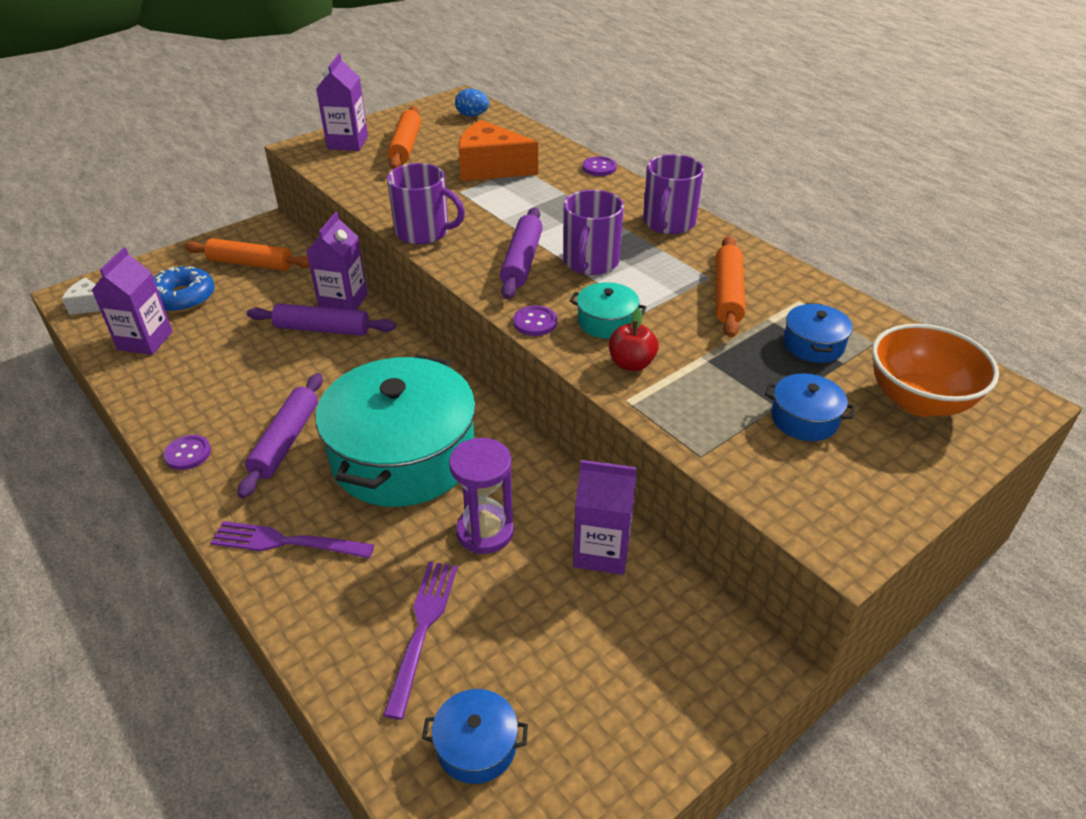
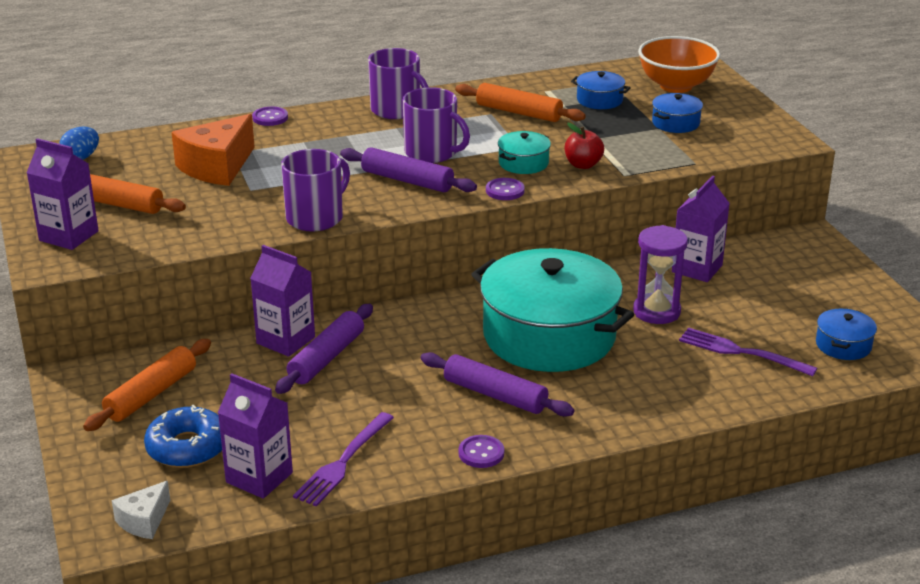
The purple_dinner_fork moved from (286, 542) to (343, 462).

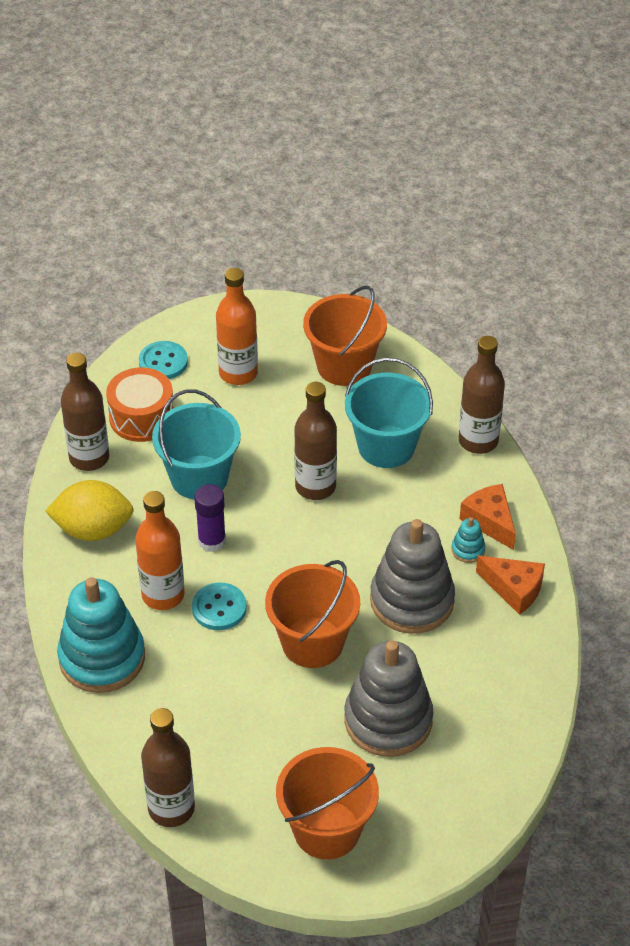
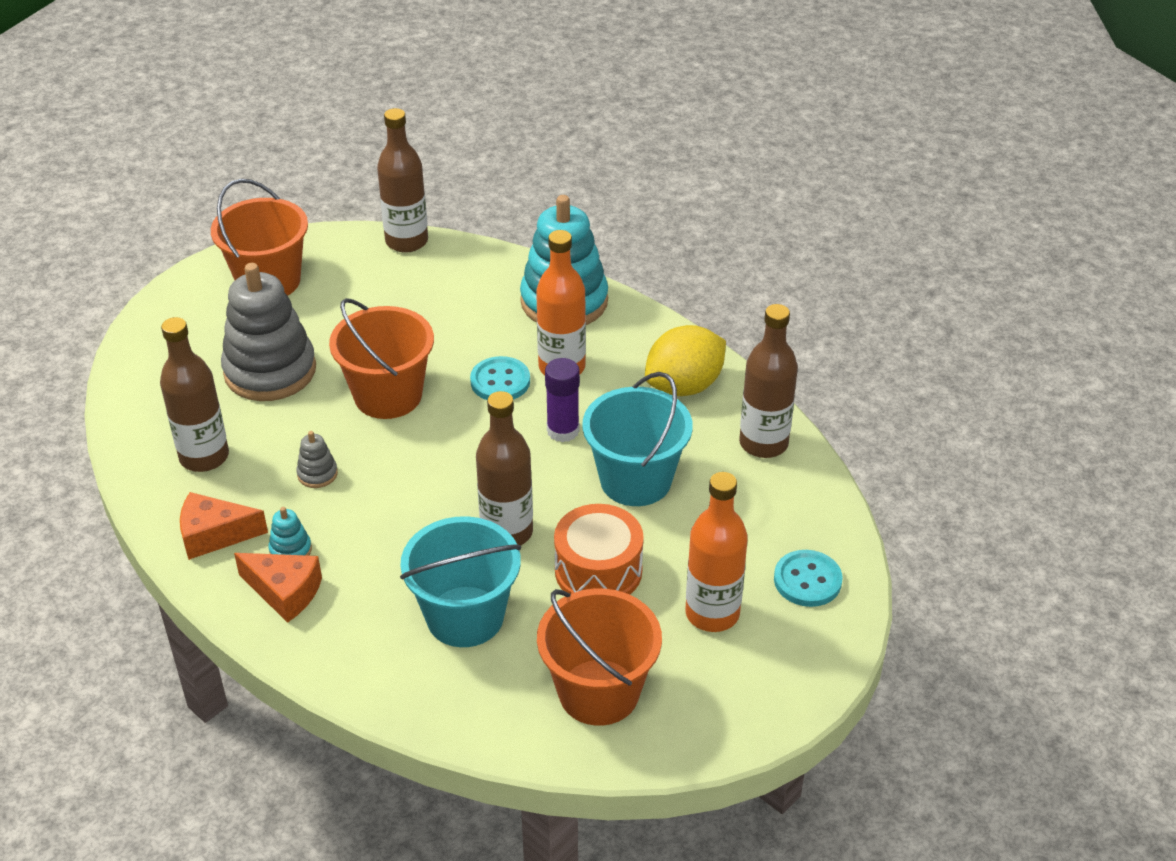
The orange_drum moved from (142, 417) to (598, 570). The russet_flask moved from (478, 441) to (204, 457). The grey_stacking_toy at (412, 600) changed to 0.41 times the size.

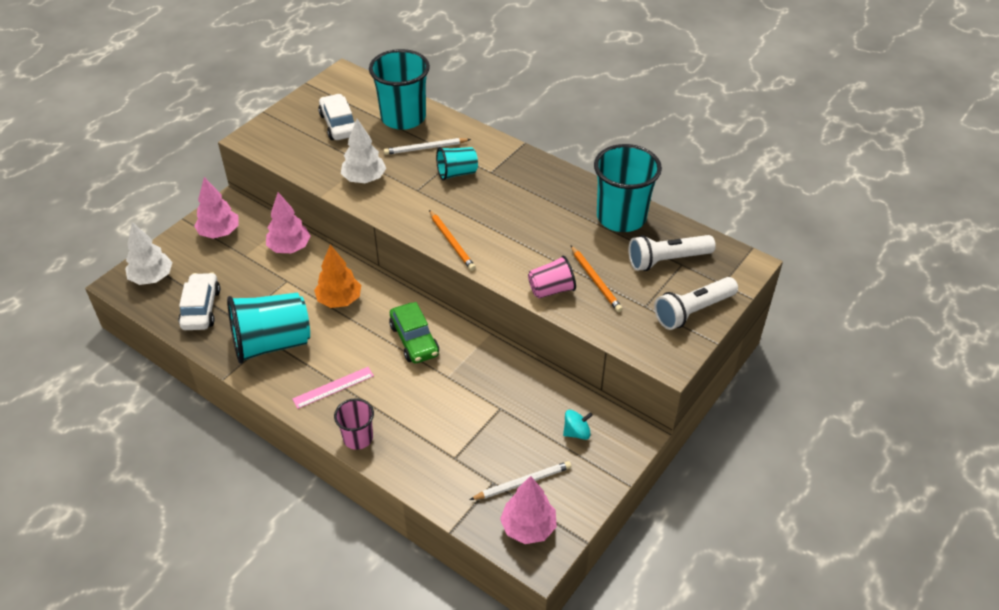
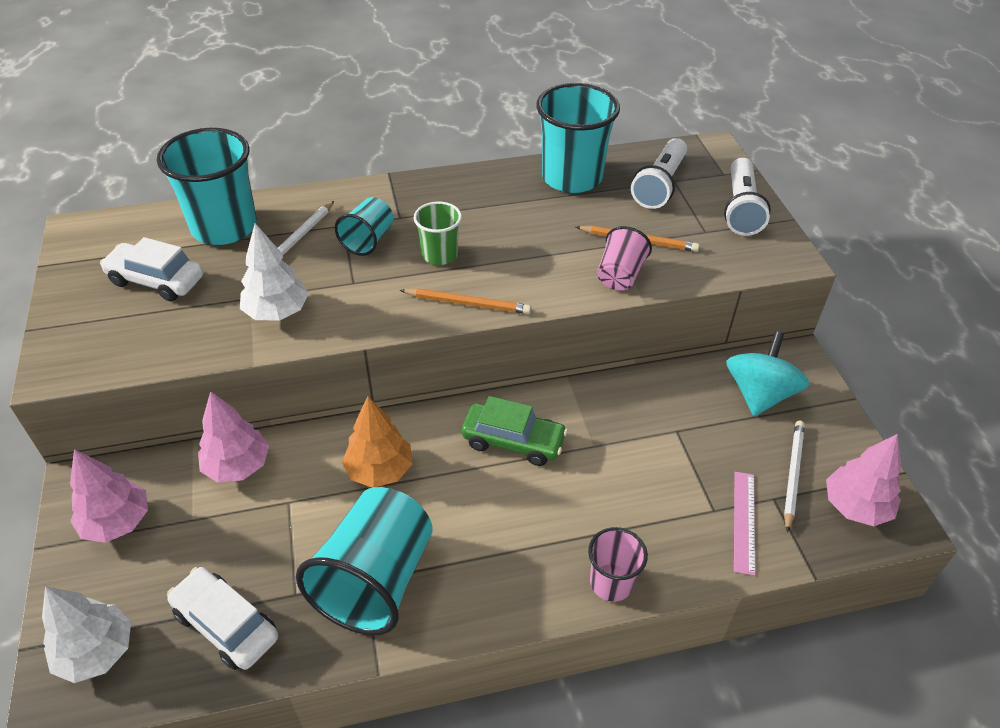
The leaf-green_cup at (439, 255) appeared. The rosy_straightedge moved from (333, 387) to (744, 521). The teal_toy_top at (576, 432) changed to 1.87 times the size.

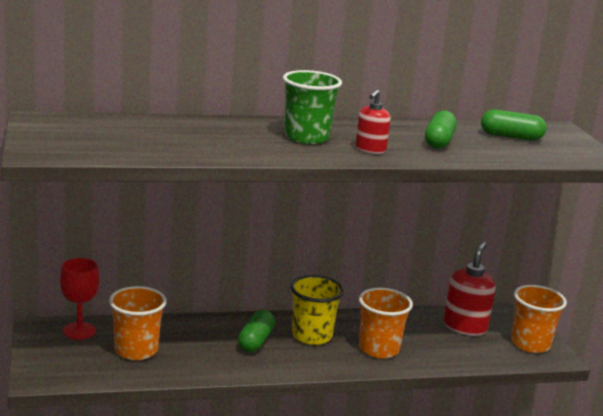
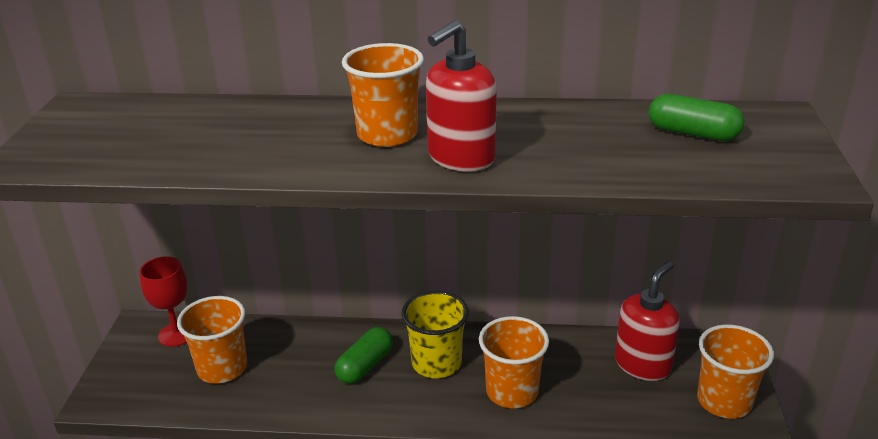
The leaf-green_pill at (439, 141) disappeared. The leaf-green_cup at (306, 137) became the orange_cup at (387, 135). The crimson_pump_bottle at (370, 149) changed to 1.65 times the size.

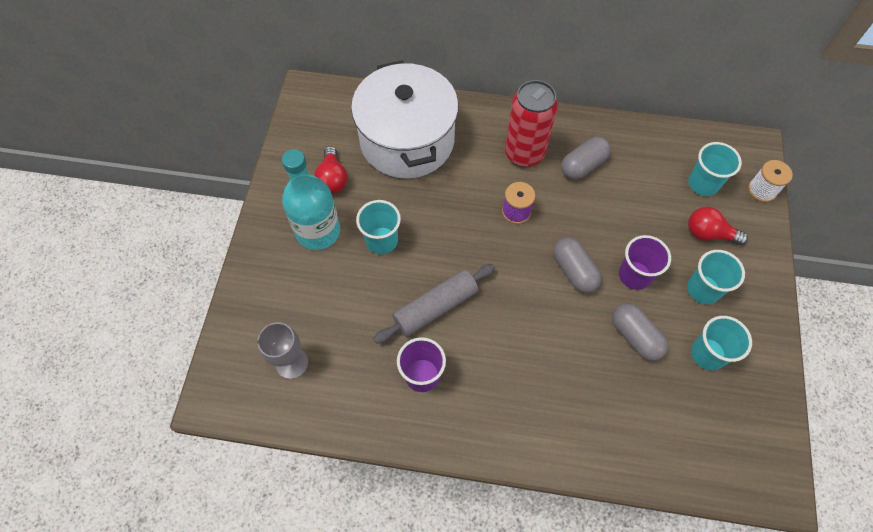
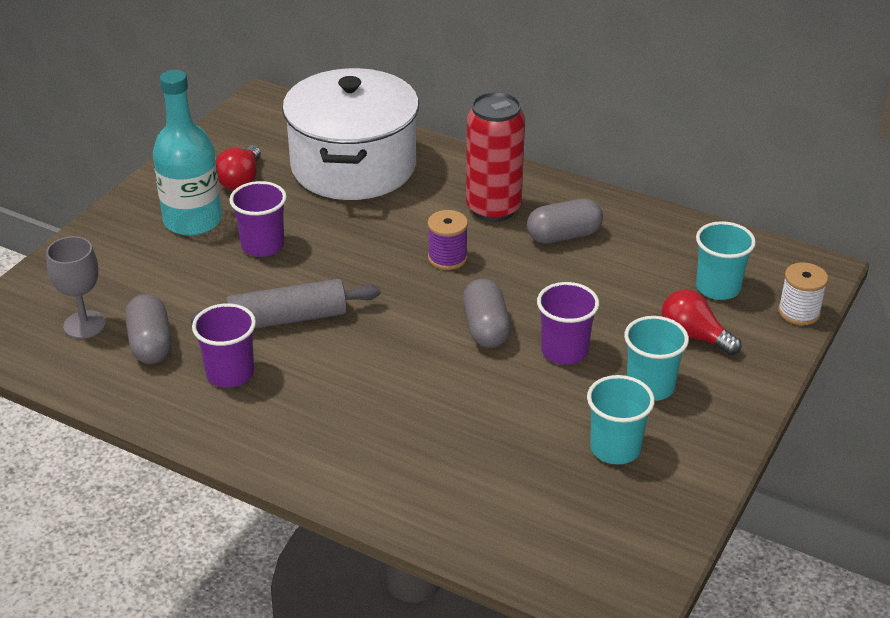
The grey_pill moved from (635, 336) to (150, 344). The teal_cup at (382, 240) became the purple_cup at (262, 246).

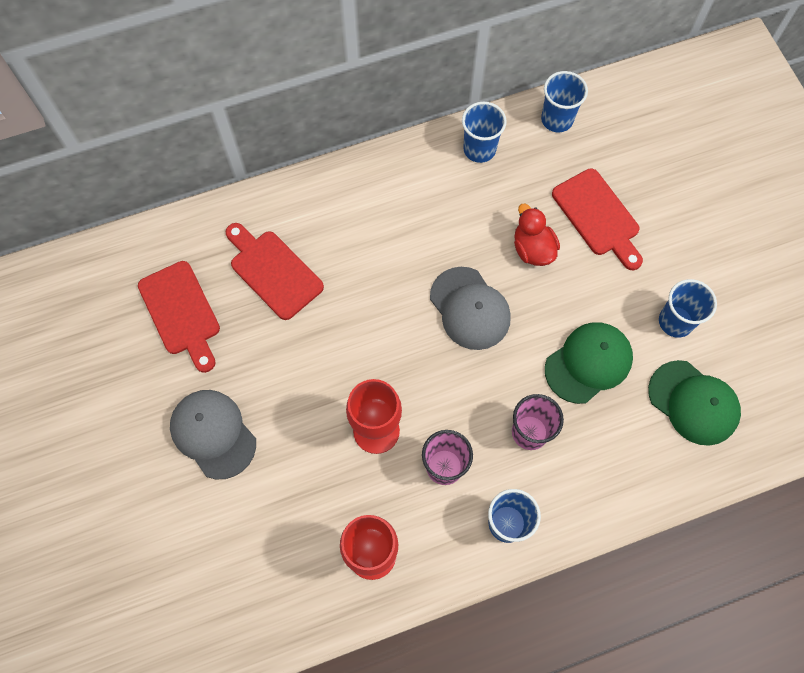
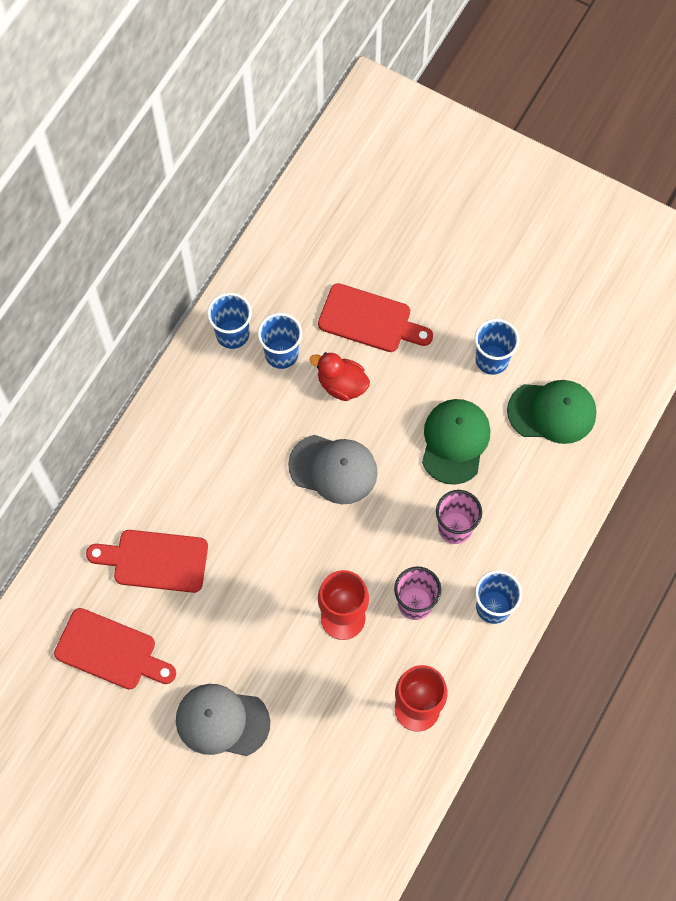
The cobalt_cup moved from (557, 119) to (281, 354).

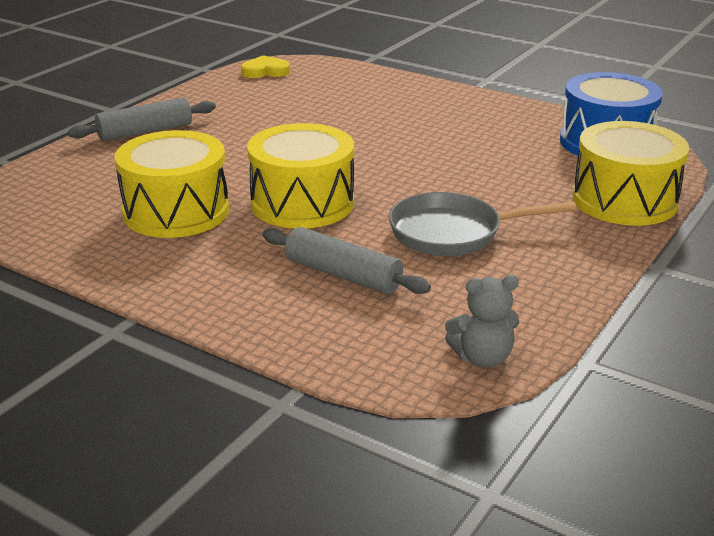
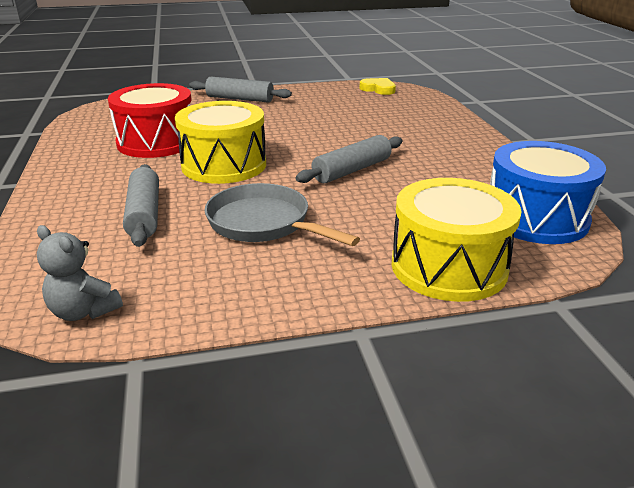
The grey_dough_roller at (352, 170) appeared. The golden_drum at (176, 211) became the crimson_drum at (156, 142).

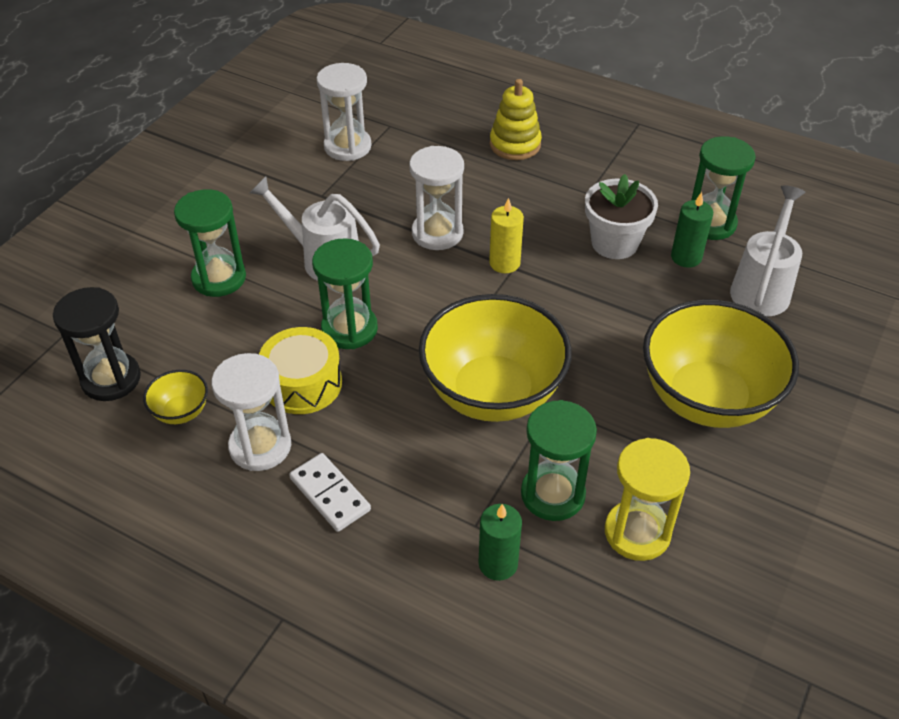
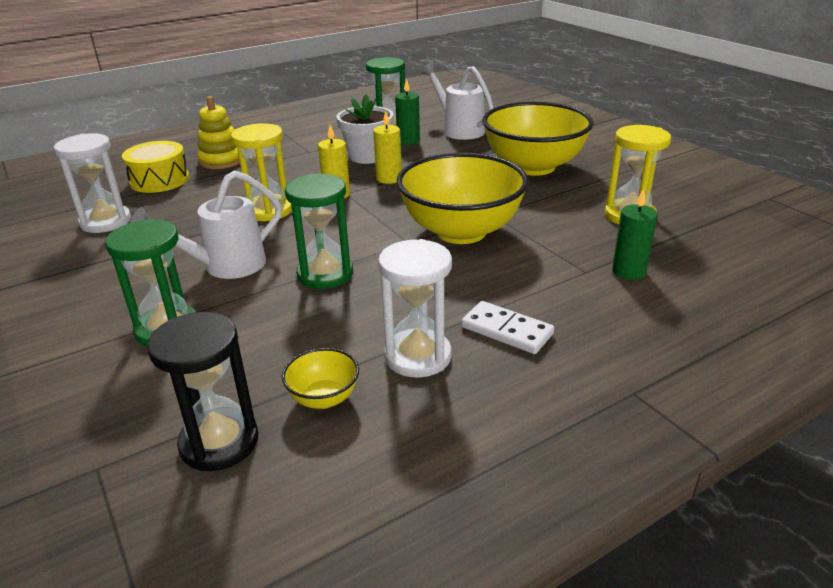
The leaf-green_sand_timer at (552, 494) disappeared. The golden_pillar_candle at (389, 179) appeared. The golden_drum moved from (303, 383) to (159, 180). The pure_white_sand_timer at (437, 233) became the golden_sand_timer at (269, 210). The pure_white_domino_piece at (330, 494) turned 45 degrees clockwise.

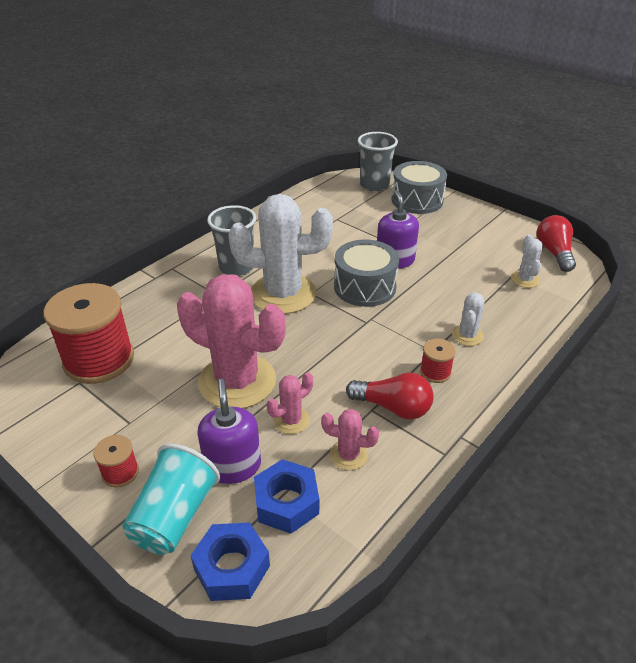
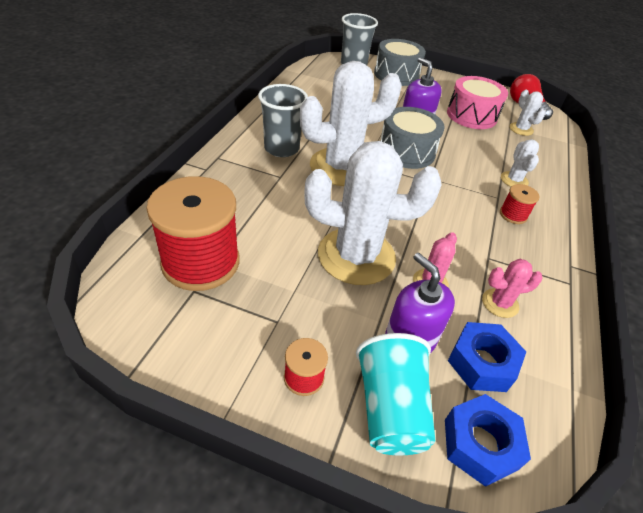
The crimson_light_bulb at (393, 407) disappeared. The rosy_drum at (471, 115) appeared. The rosy_saguaro_cactus at (237, 381) became the pure_white_saguaro_cactus at (356, 256).

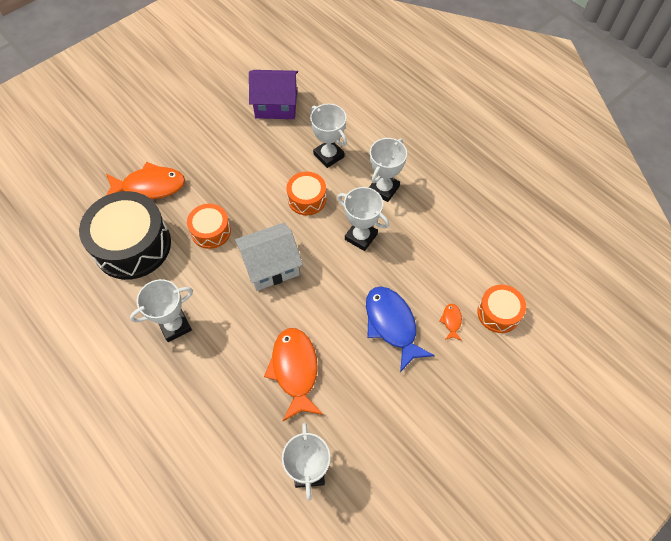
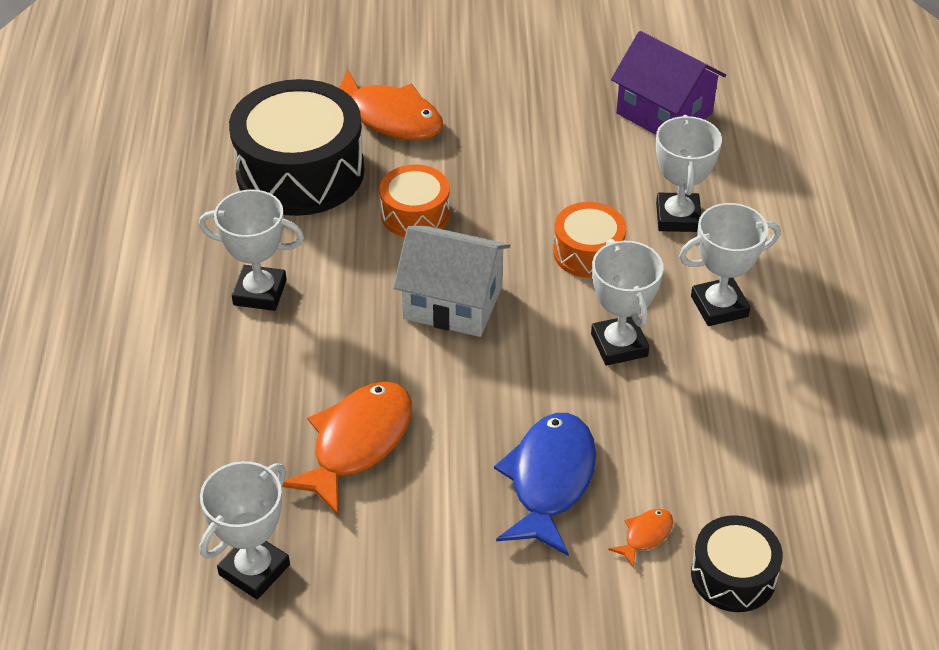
The orange_drum at (498, 313) became the black_drum at (733, 575).

